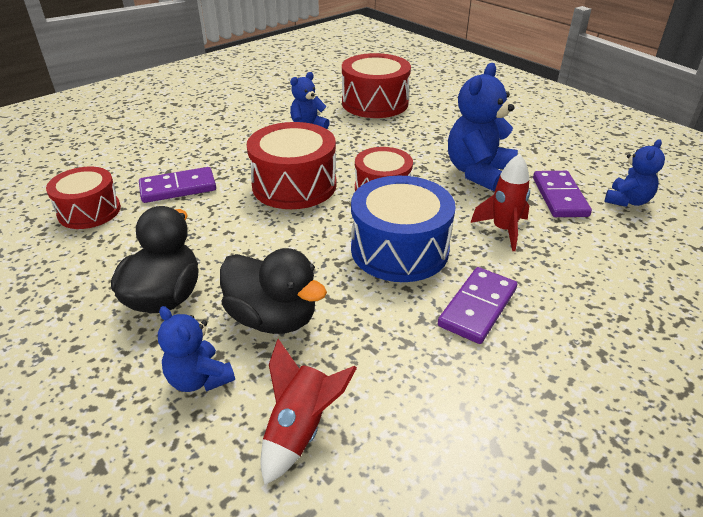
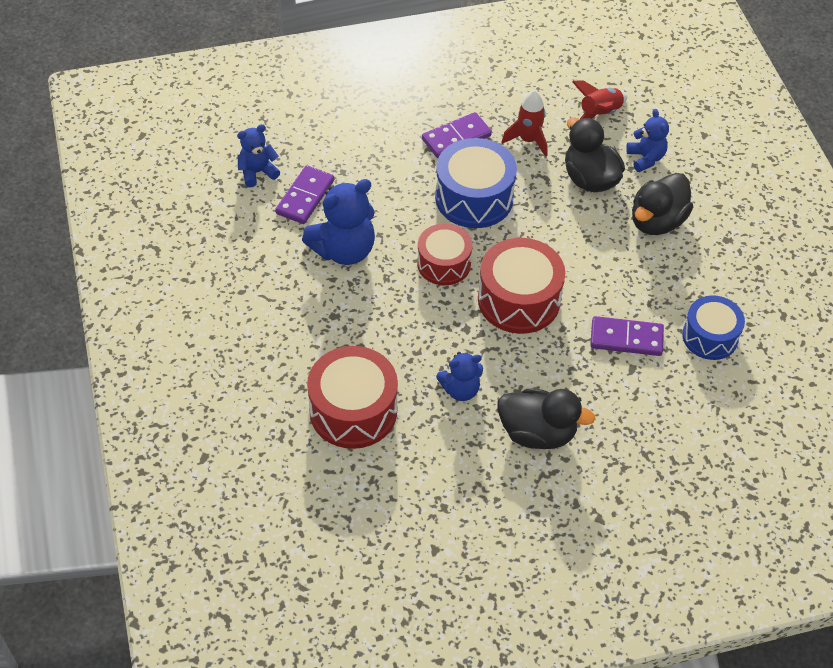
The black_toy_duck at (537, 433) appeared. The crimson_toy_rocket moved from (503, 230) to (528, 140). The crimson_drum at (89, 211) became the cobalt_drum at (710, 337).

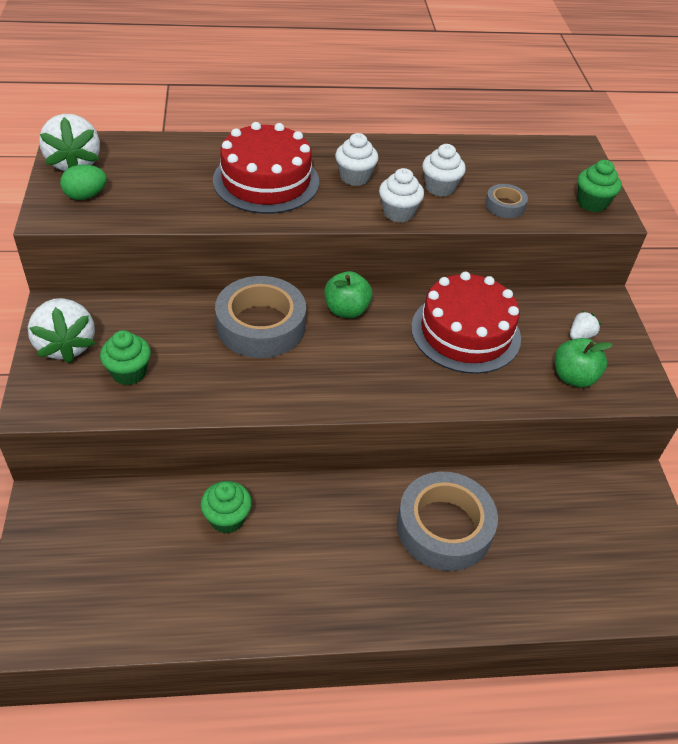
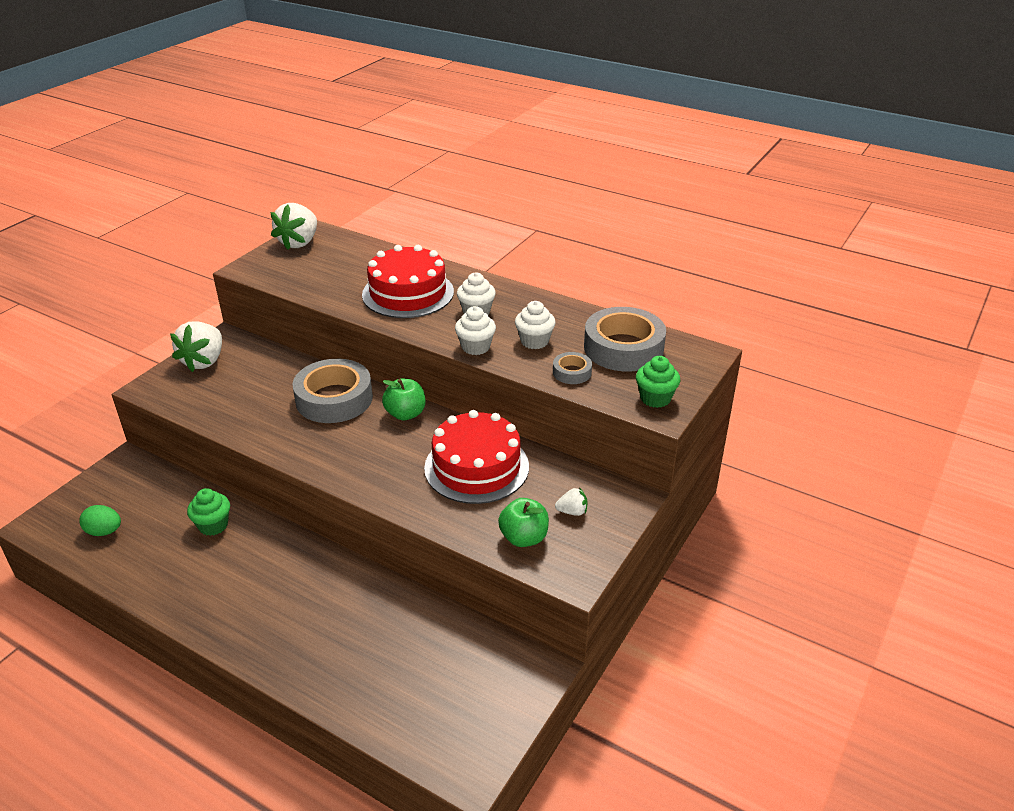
The leaf-green_muffin at (129, 372) disappeared. The leaf-green_toy_egg moved from (86, 196) to (104, 531). The grey_sticky_tape moved from (444, 527) to (623, 348).

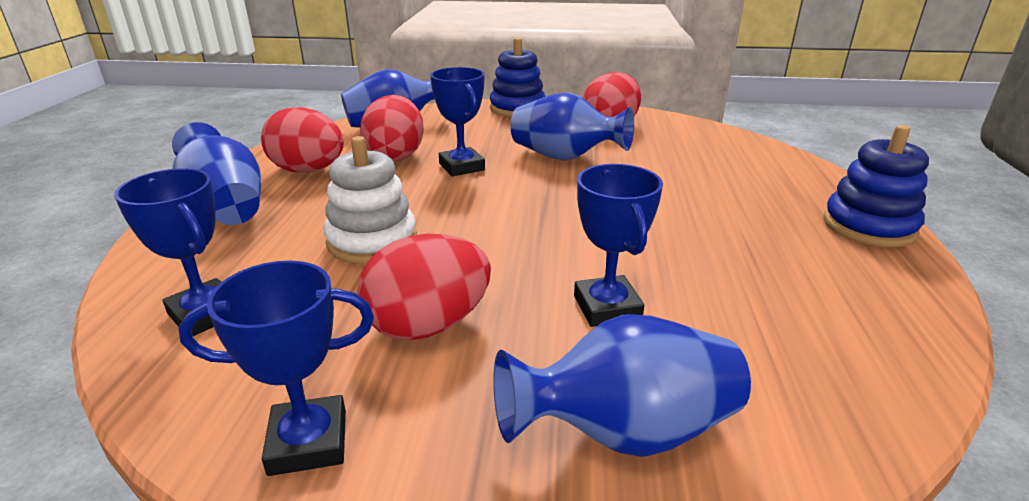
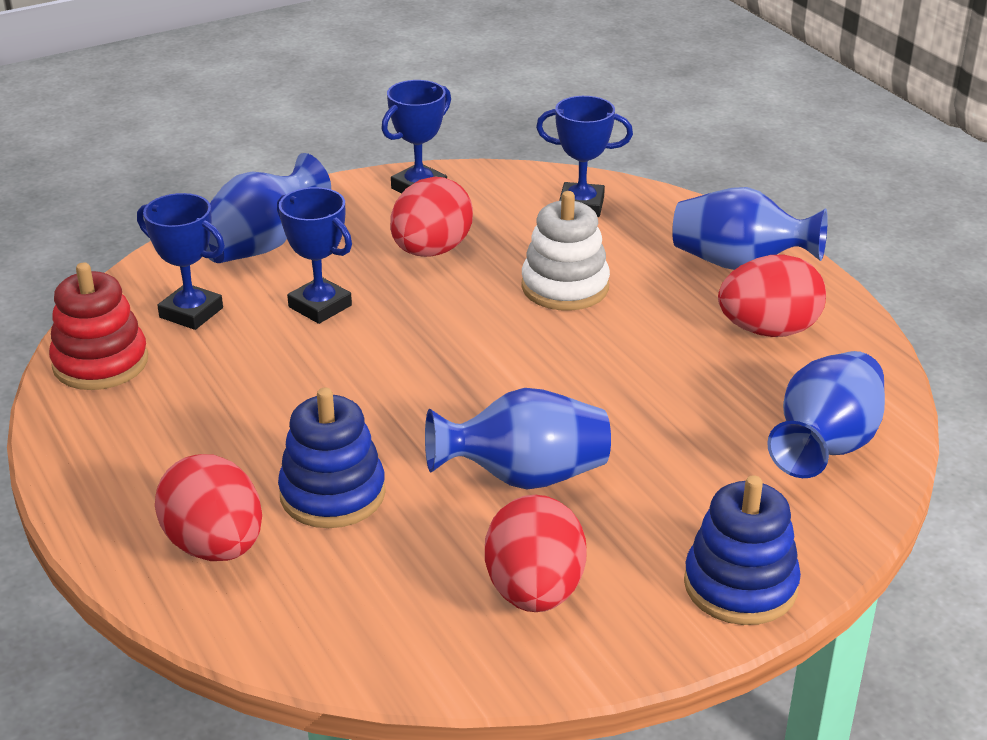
The crimson_stacking_toy at (100, 363) appeared. The crimson_toy_egg moved from (396, 156) to (215, 546). The cobalt_trophy moved from (461, 167) to (191, 313). The cobalt_stacking_toy moved from (868, 226) to (332, 494).

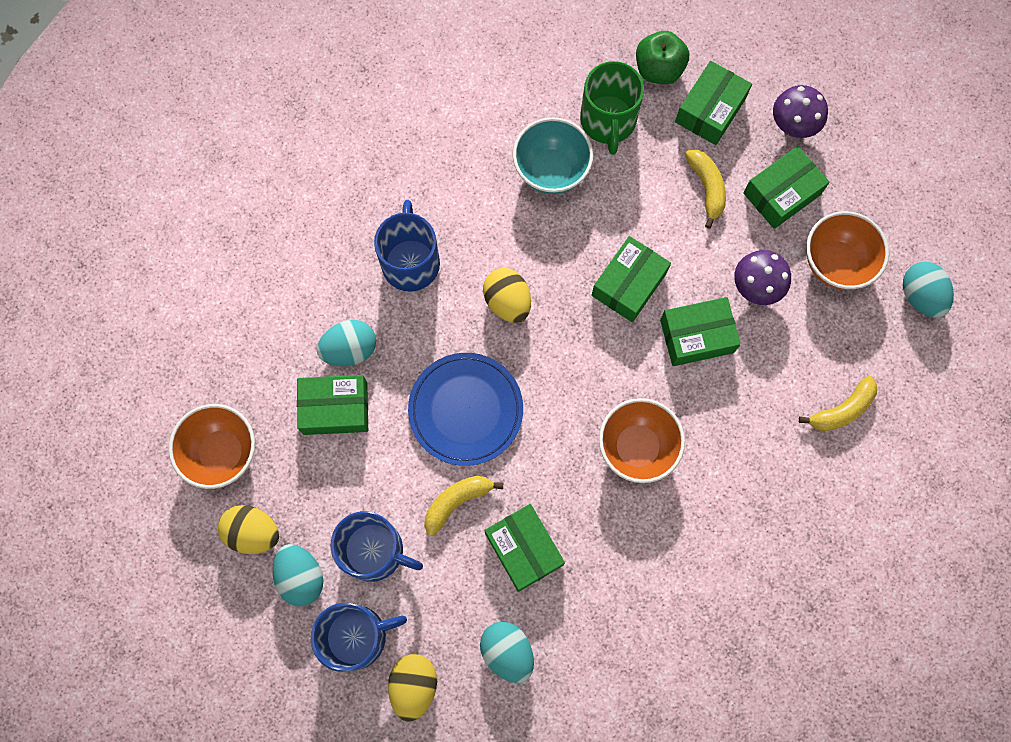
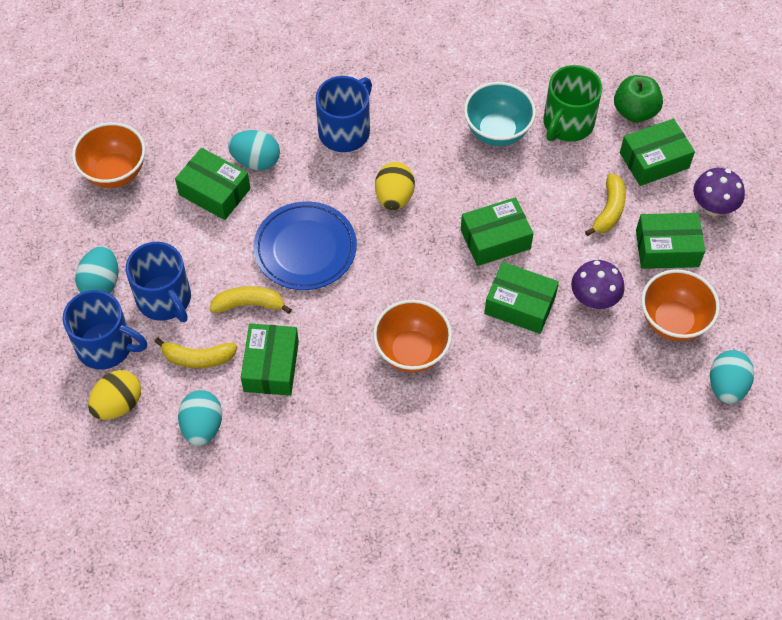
The golden_toy_egg at (253, 532) disappeared. The golden_banana_fruit moved from (841, 410) to (198, 358).

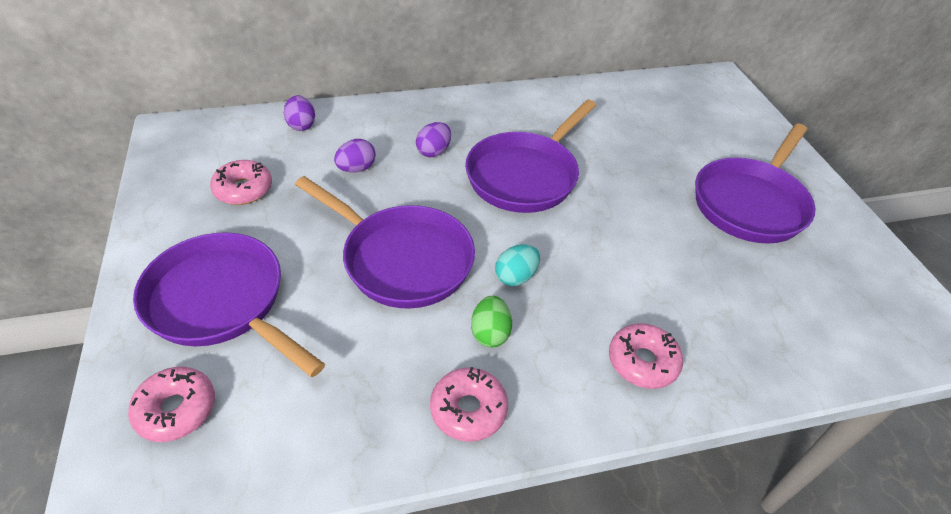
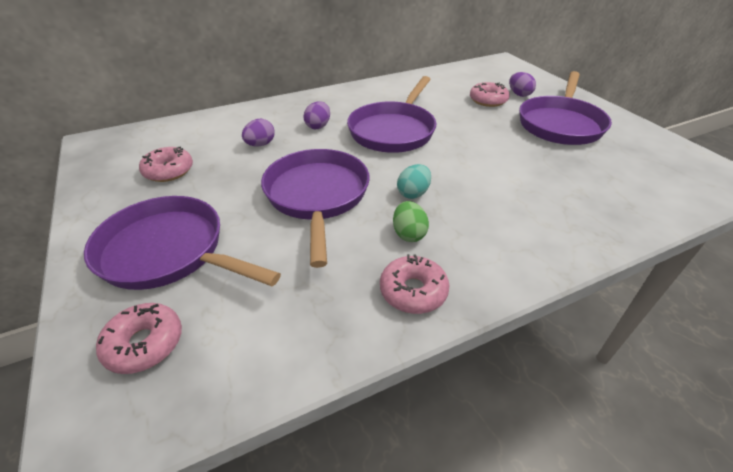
The purple_toy_egg moved from (301, 125) to (519, 94). The rosy_donut moved from (642, 362) to (488, 100). The purple_skillet at (401, 259) turned 120 degrees counterclockwise.

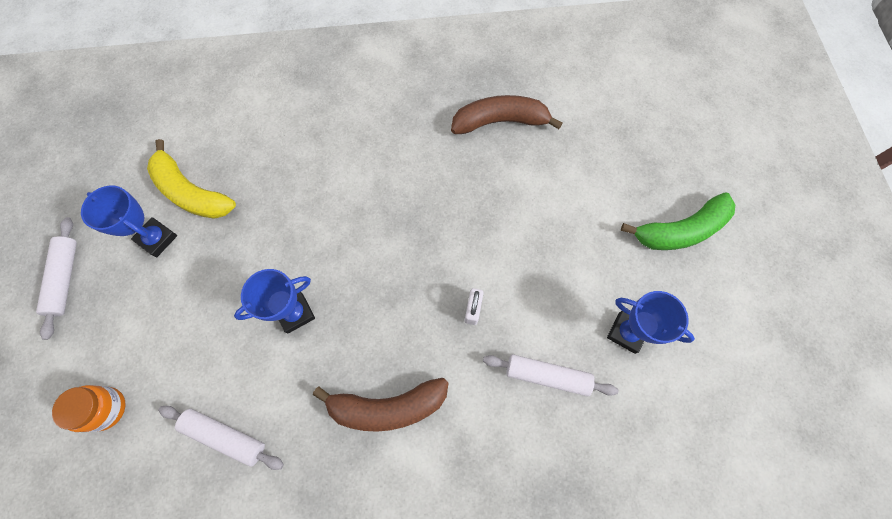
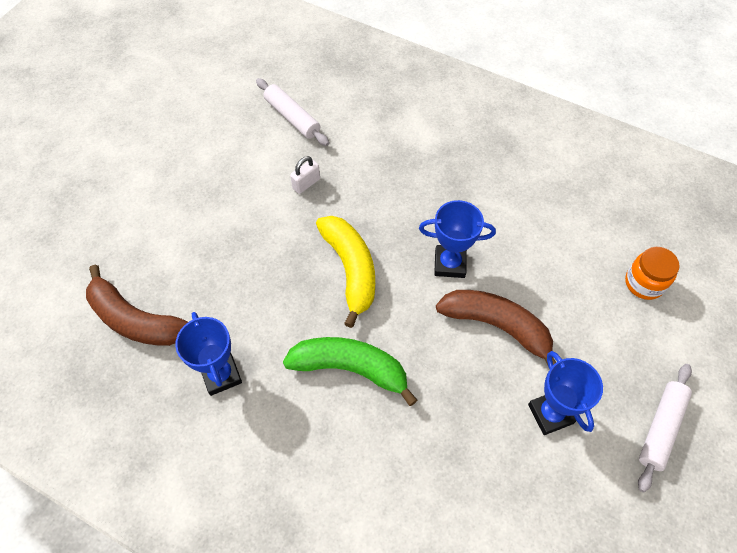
The pure_white_dough_roller at (225, 436) disappeared. The golden_banana_fruit moved from (191, 192) to (350, 270). The russet_banana_fruit moved from (387, 407) to (497, 326). The cobalt_trophy moved from (626, 332) to (221, 375). The leaf-green_banana_fruit moved from (680, 230) to (350, 369).

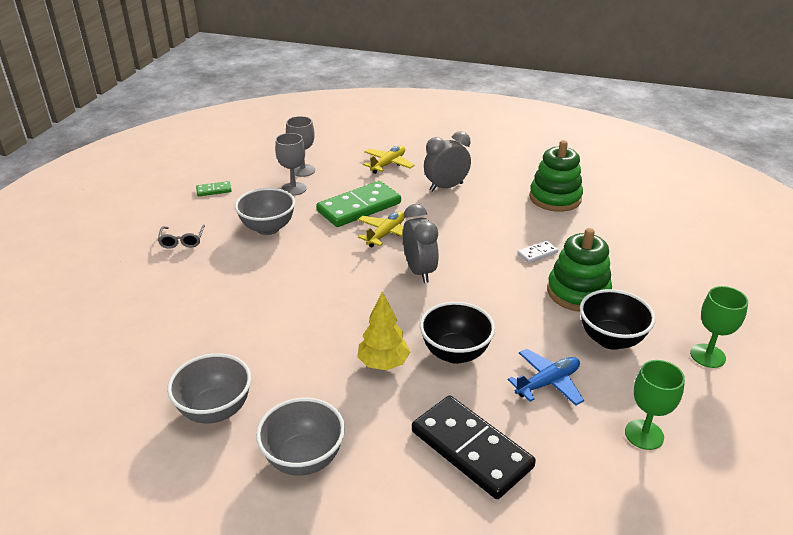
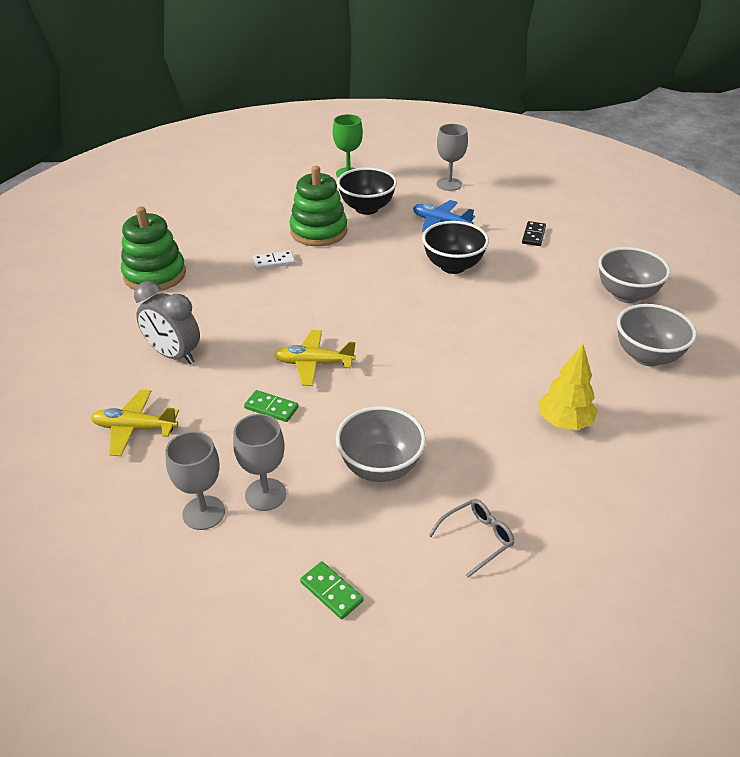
The grey_bedside_clock at (419, 271) disappeared. The golden_fir_tree moved from (383, 363) to (564, 422). The leaf-green_goblet at (644, 434) became the grey_goblet at (449, 184). The pure_white_domino_piece at (537, 253) turned 45 degrees counterclockwise. The leaf-green_domino_piece at (359, 207) changed to 0.44 times the size. The black_domino_piece at (471, 449) changed to 0.44 times the size.

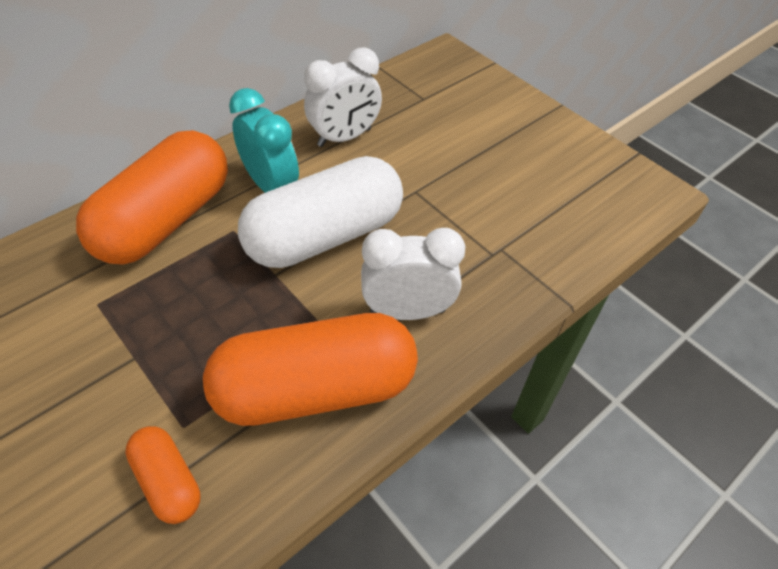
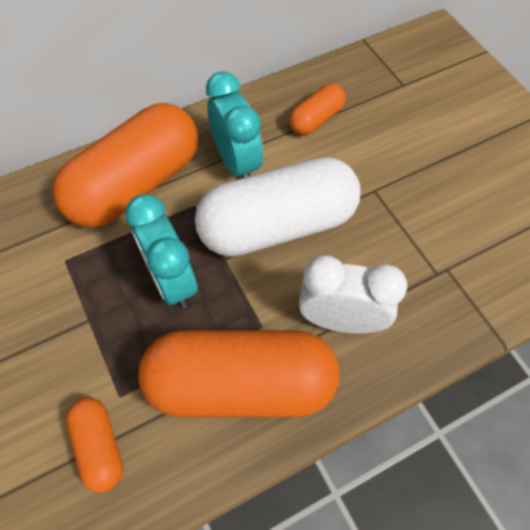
The teal_bedside_clock at (172, 280) appeared. The pure_white_bedside_clock at (344, 137) was replaced by the orange_pill at (316, 119).

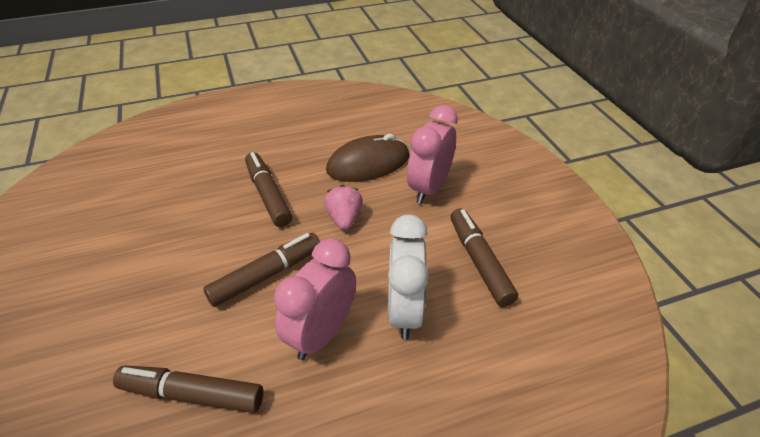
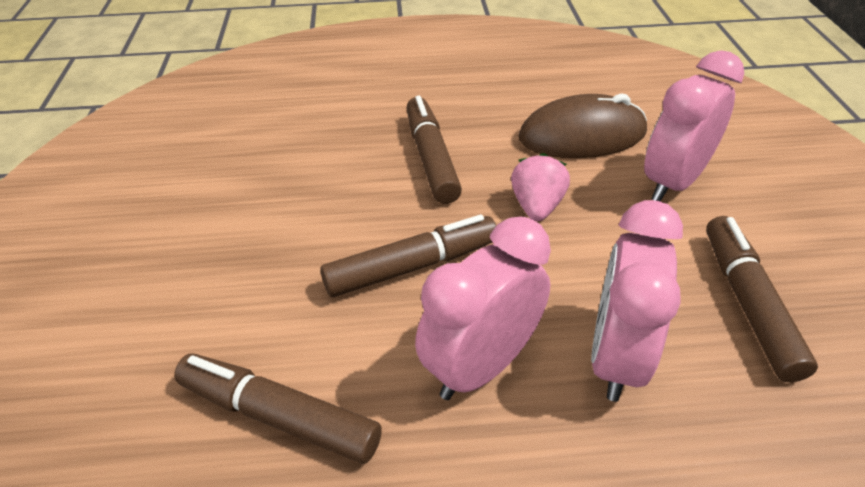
The pure_white_bedside_clock at (405, 311) became the rosy_bedside_clock at (616, 357).

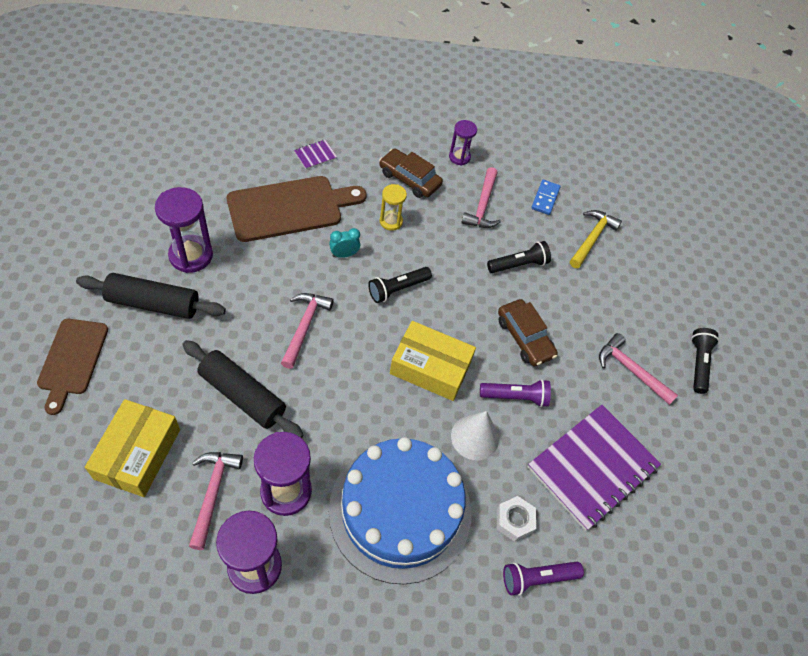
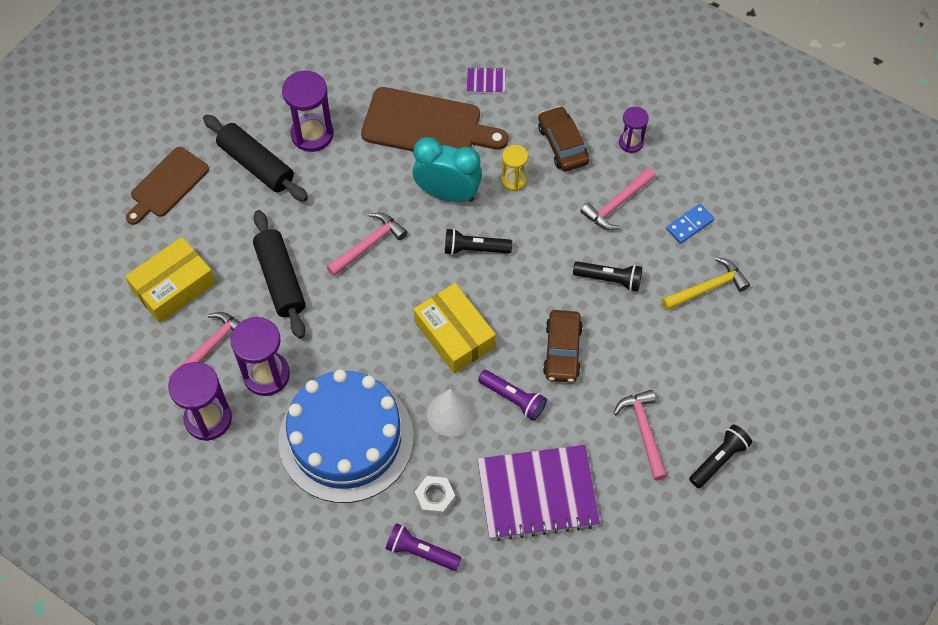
The teal_bedside_clock at (344, 254) changed to 2.15 times the size.

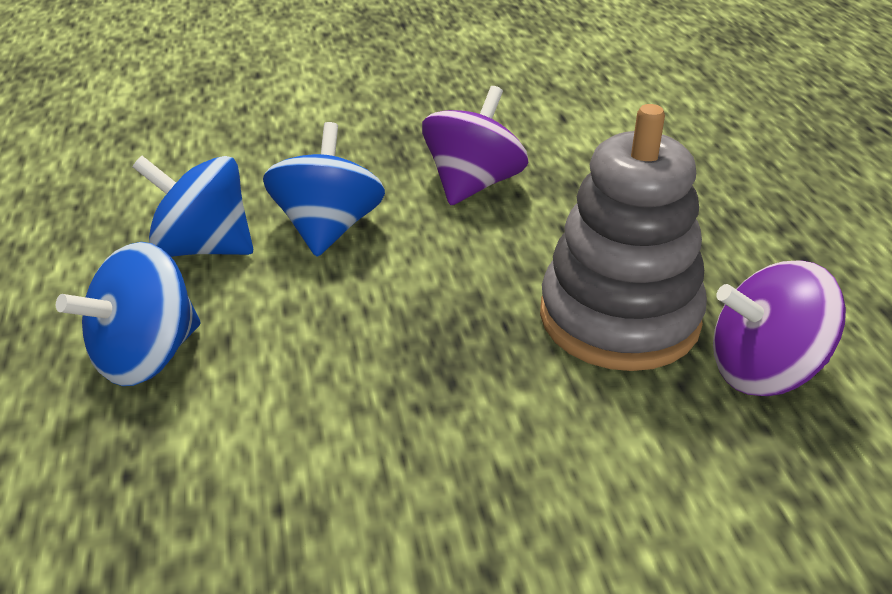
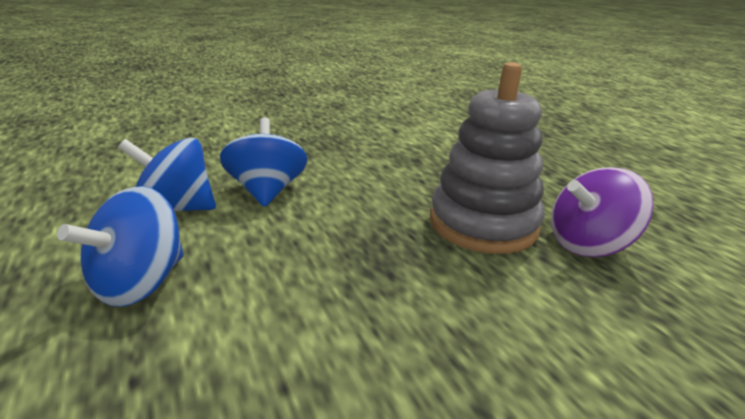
The purple_toy_top at (473, 184) disappeared.

